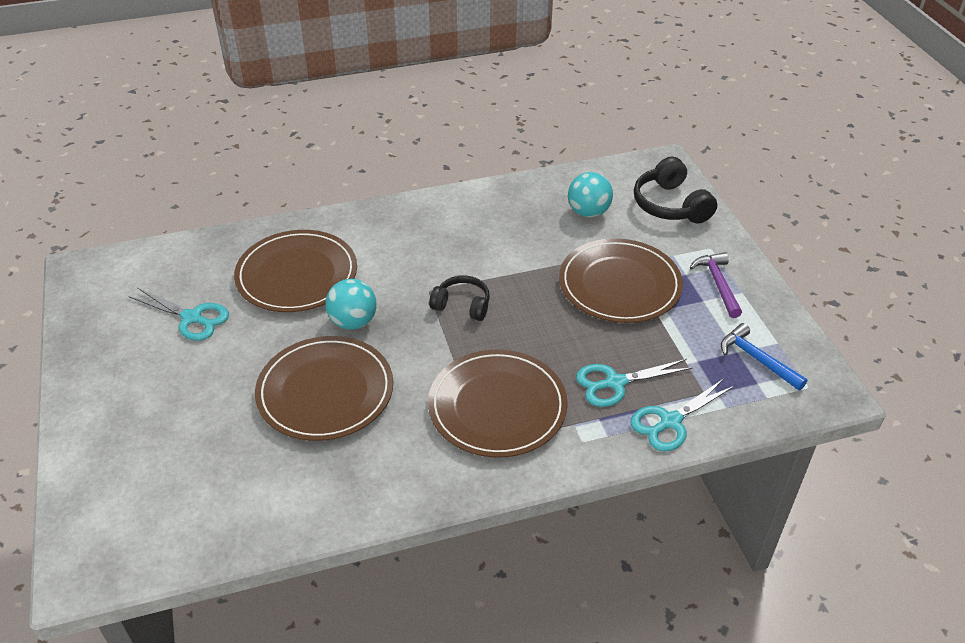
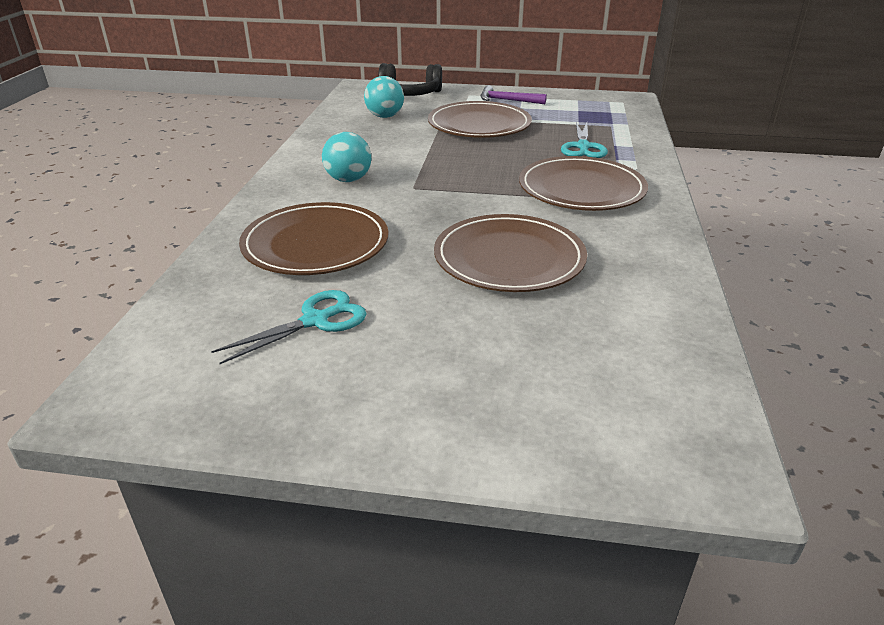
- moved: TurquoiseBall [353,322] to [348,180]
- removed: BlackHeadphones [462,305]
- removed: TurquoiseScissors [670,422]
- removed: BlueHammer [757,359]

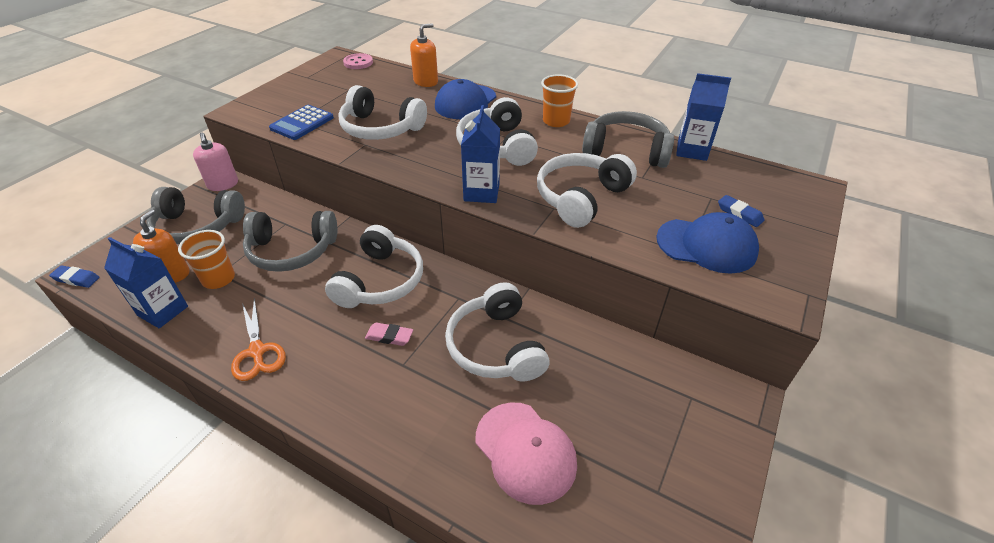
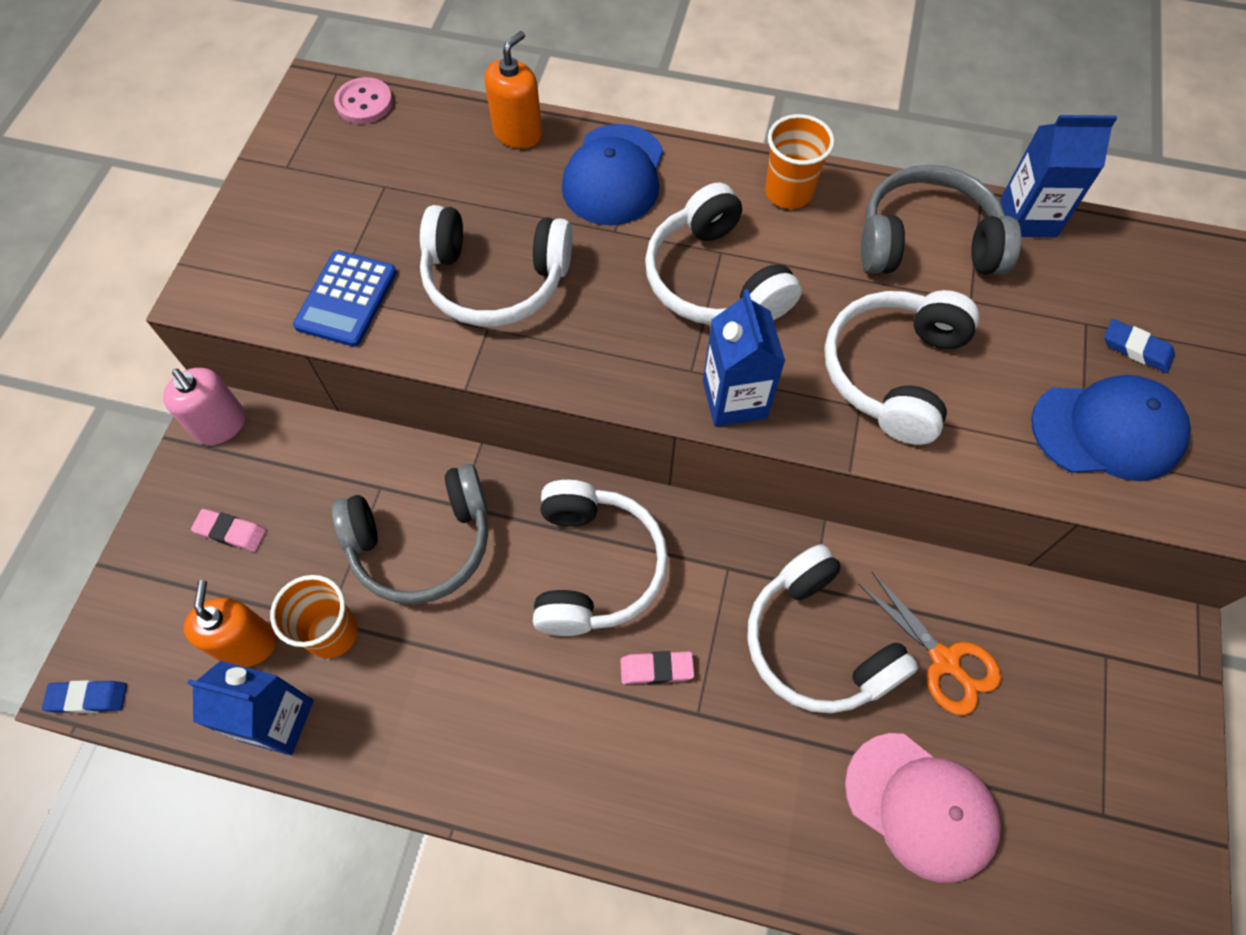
- replaced: GreyHeadphones [197,226] to PinkEraser [231,532]
- moved: OrangeScissors [257,351] to [944,661]

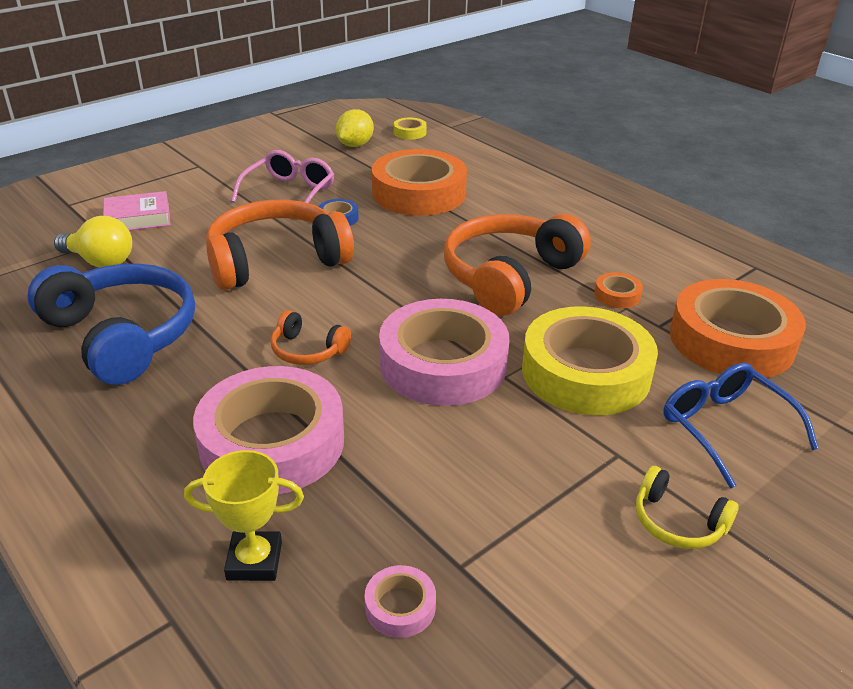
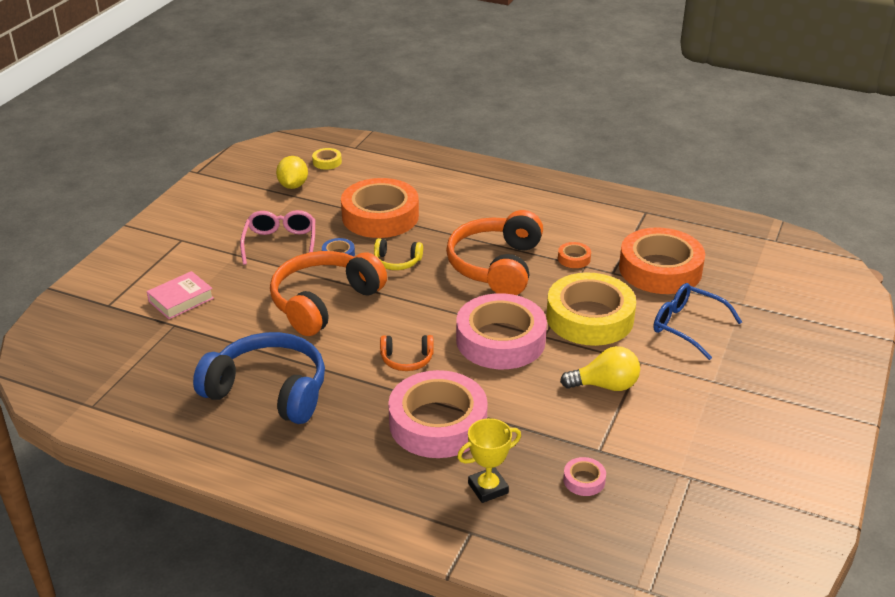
- moved: YellowLightBulb [100,261] to [605,385]
- moved: YellowHeadphones [677,522] to [397,262]

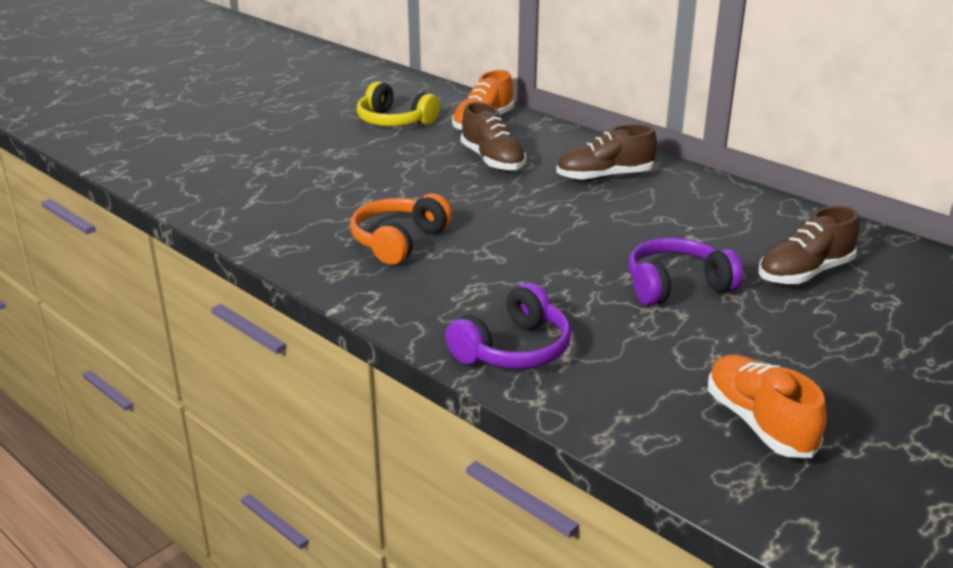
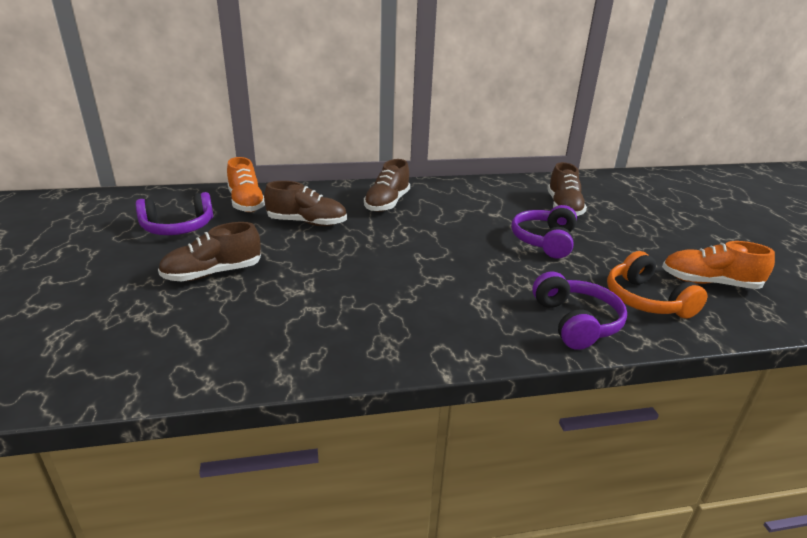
- moved: OrangeHeadphones [398,241] to [646,300]
- recoloured: YellowHeadphones [394,121] to PurpleHeadphones [178,227]
- added: BrownShoe [213,273]

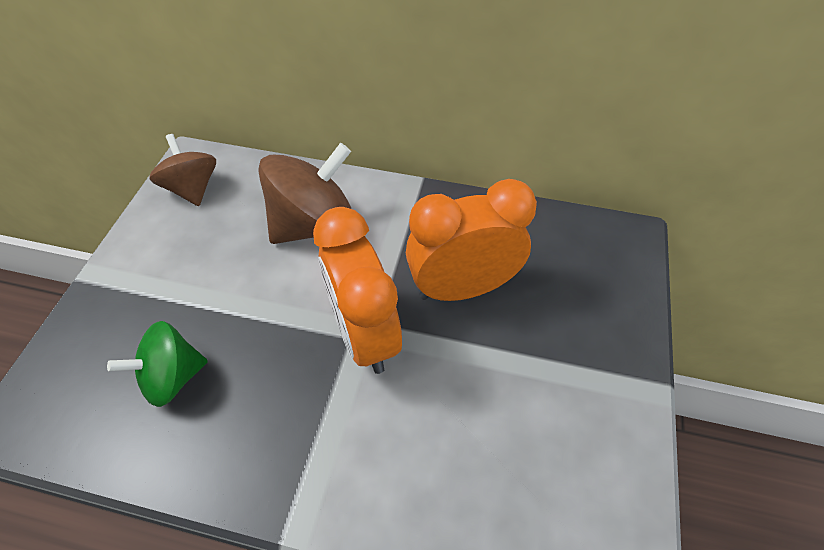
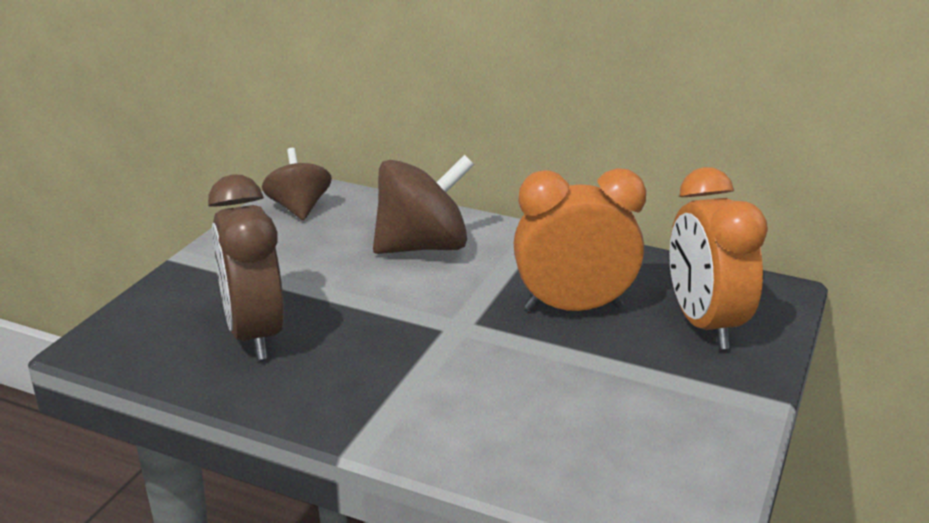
- replaced: GreenSpinningTop [173,377] to BrownClock [254,334]
- moved: OrangeClock [364,334] to [704,324]

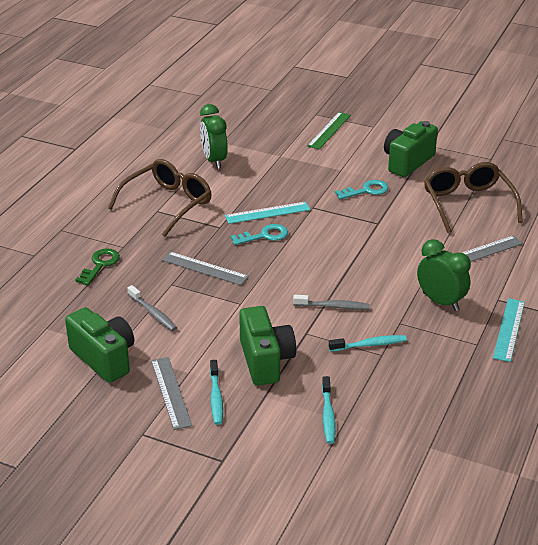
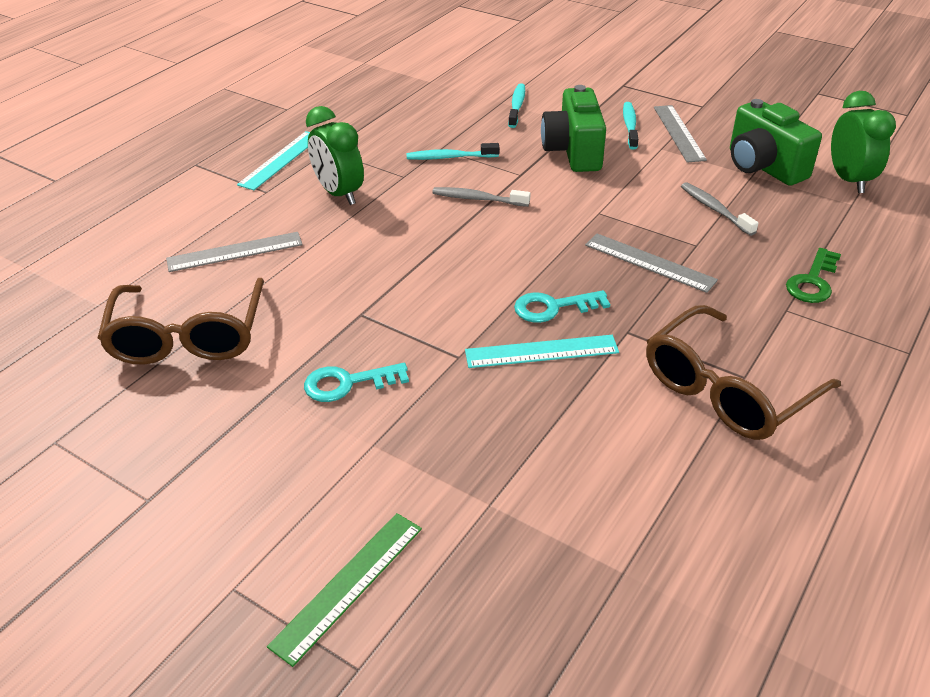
- moved: GreenClock [214,160] to [849,180]
- removed: GreenCamera [407,162]

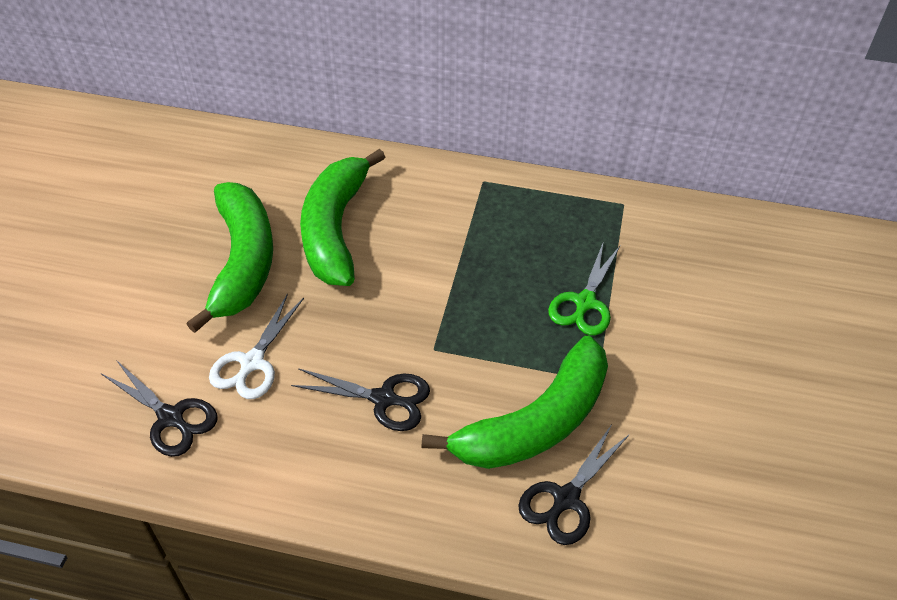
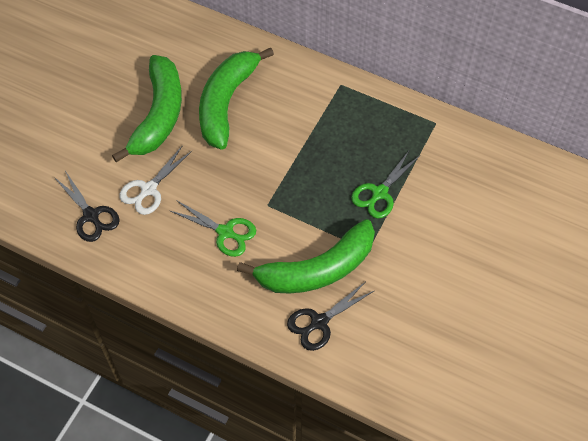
- recoloured: BlackScissors [384,399] to GreenScissors [225,232]

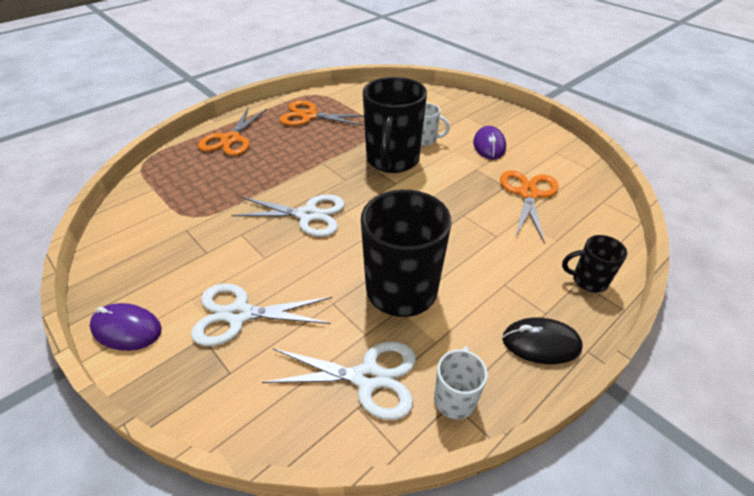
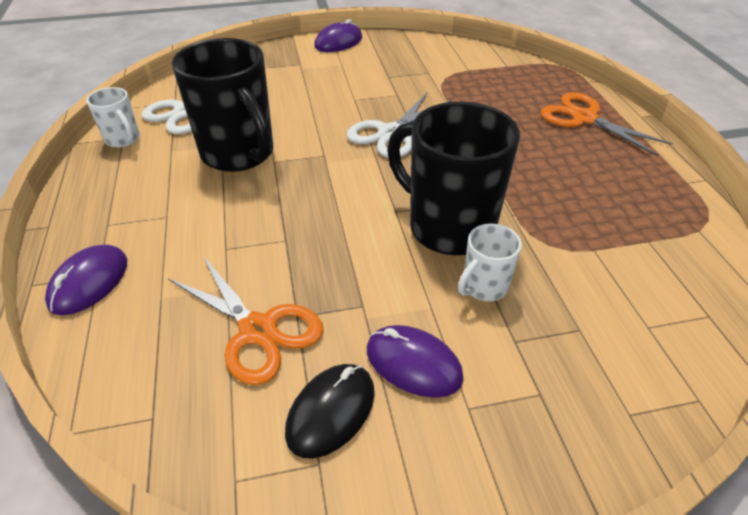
- removed: WhiteScissors [239,314]
- removed: OrangeScissors [309,116]
- moved: BlackMouse [541,343] to [331,411]
- replaced: BlackMug [588,280] to PurpleMouse [89,282]

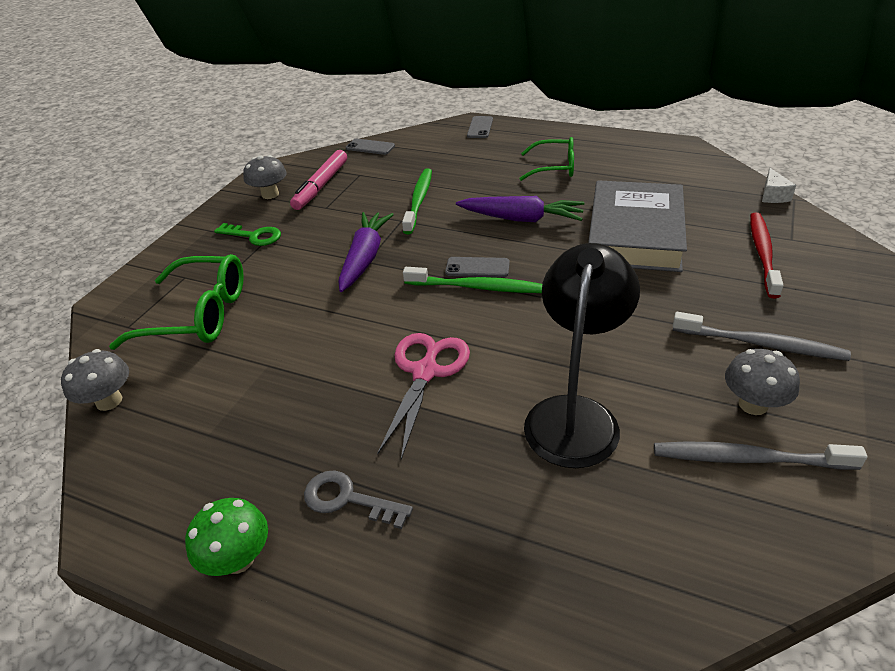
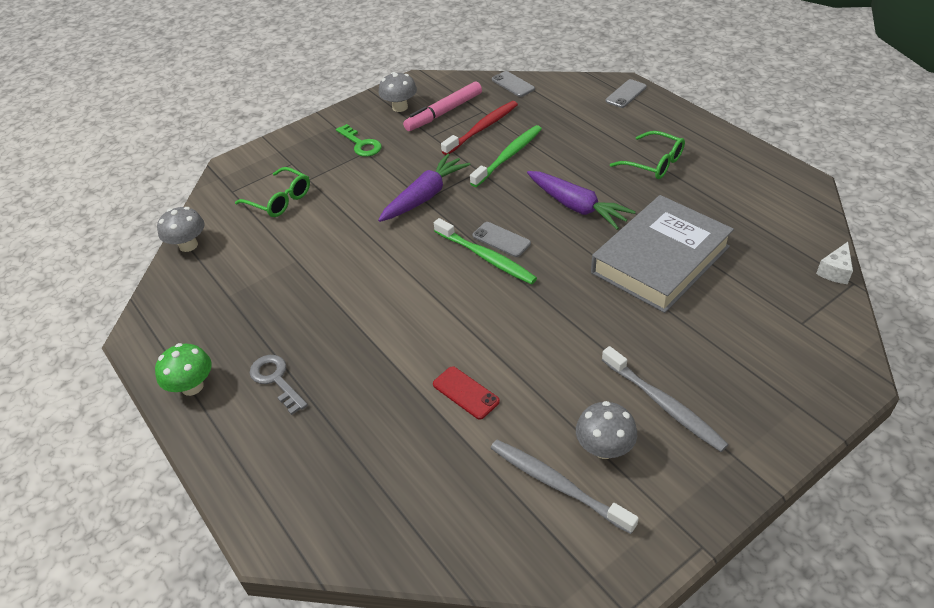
- resized: GreenGlasses [198,315] = [280,200] x0.65
- removed: PinkScissors [425,372]
- replaced: BlackLamp [575,415] to RedPhone [465,393]
- moved: RedToothbrush [763,253] to [482,128]

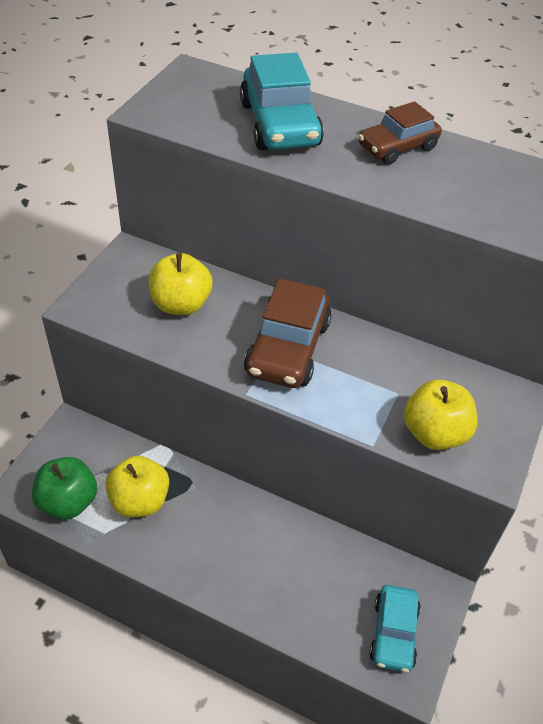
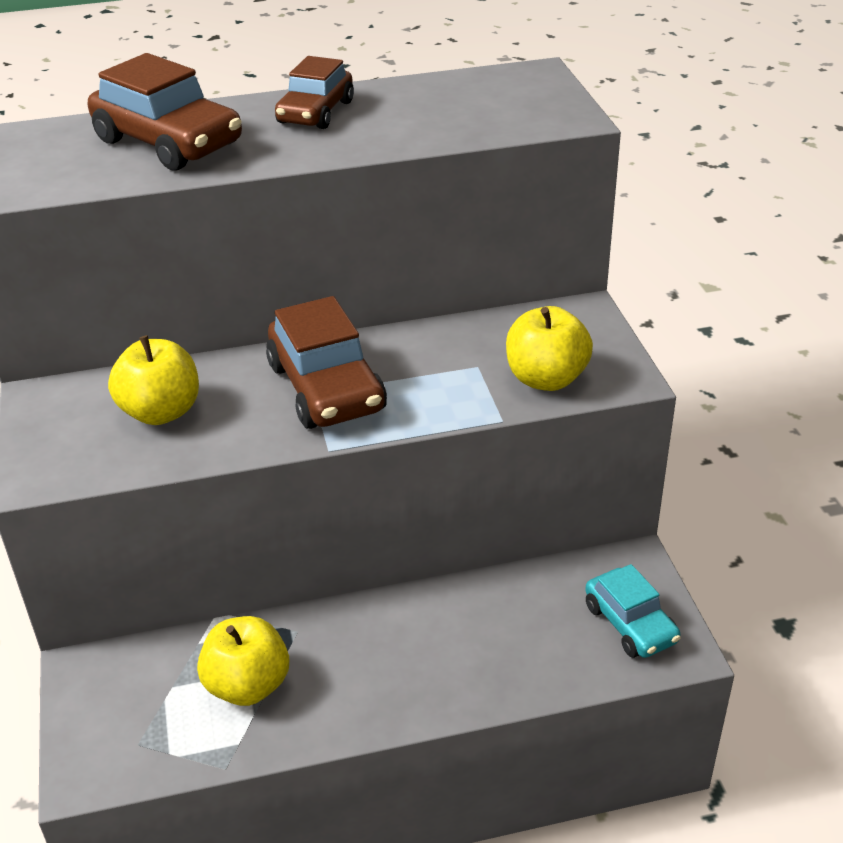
- removed: GreenApple [68,502]
- recoloured: TurquoiseCar [280,124] to BrownCar [169,142]

